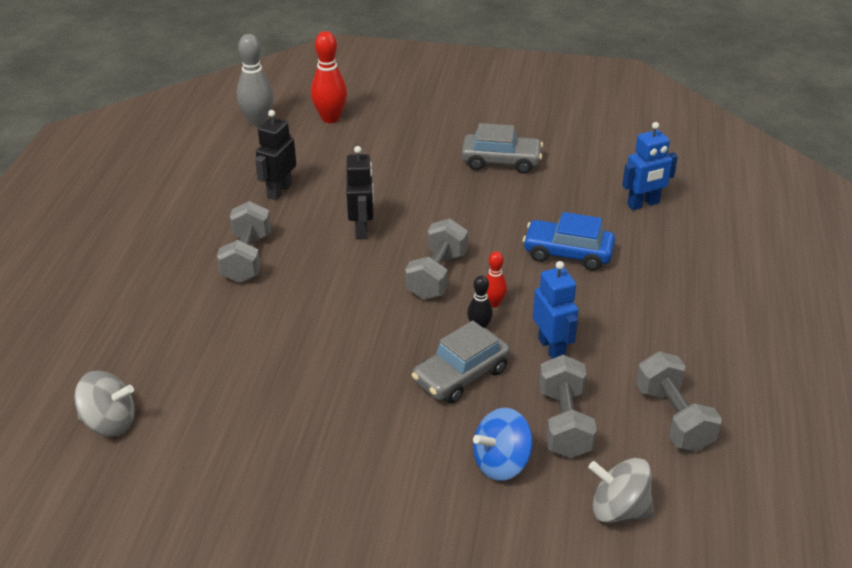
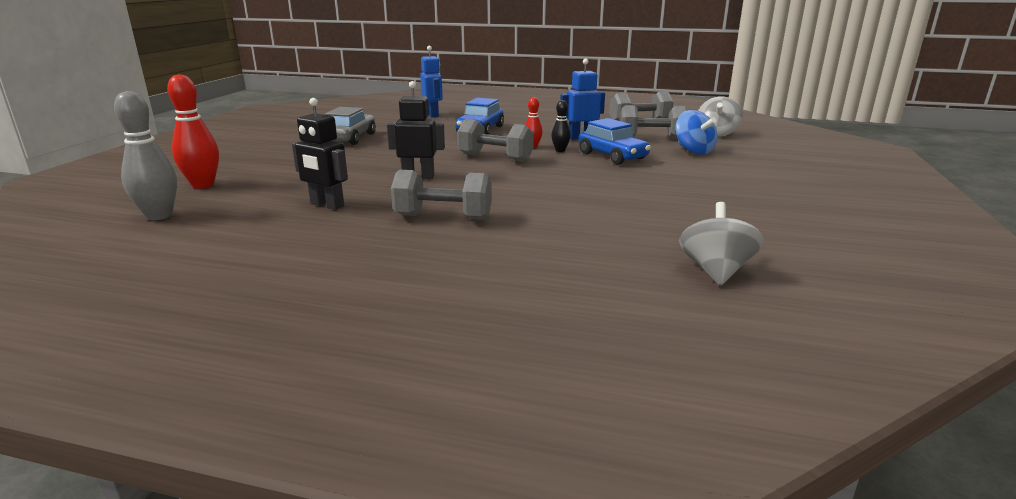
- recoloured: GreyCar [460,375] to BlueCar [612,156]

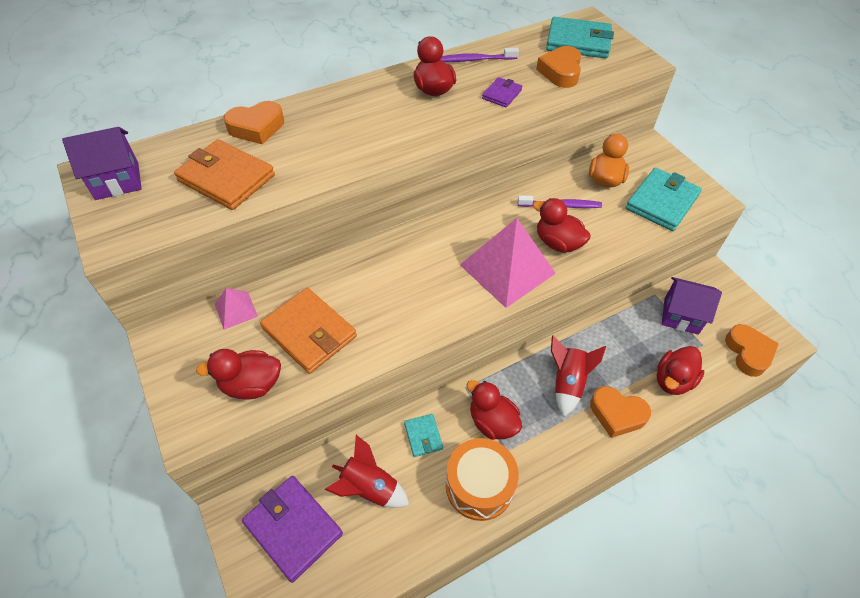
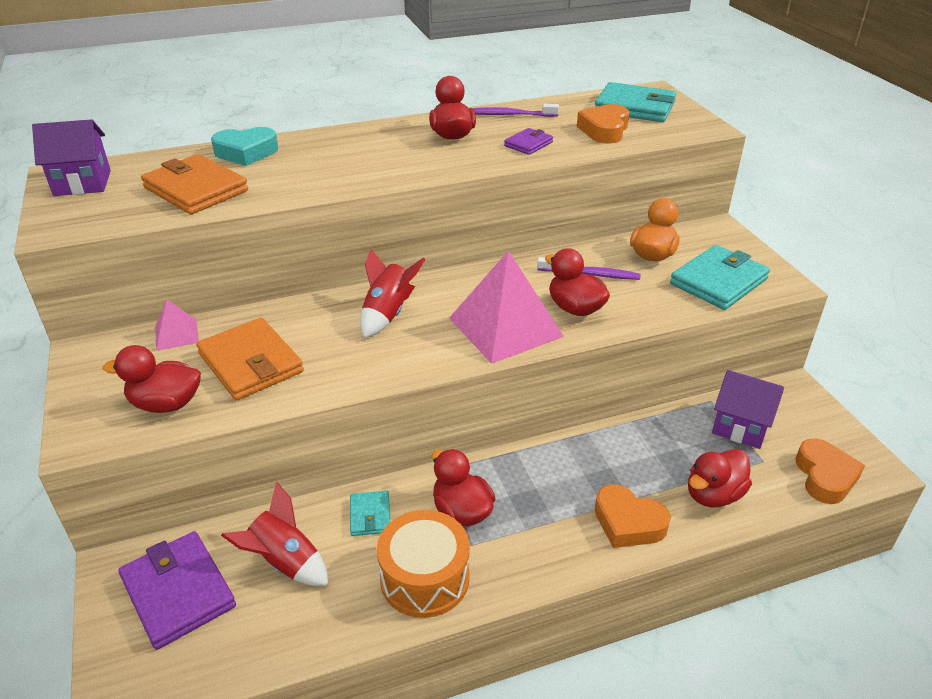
- recoloured: OrangeHeart [256,127] to TurquoiseHeart [246,152]
- moved: RedRocket [567,383] to [388,314]

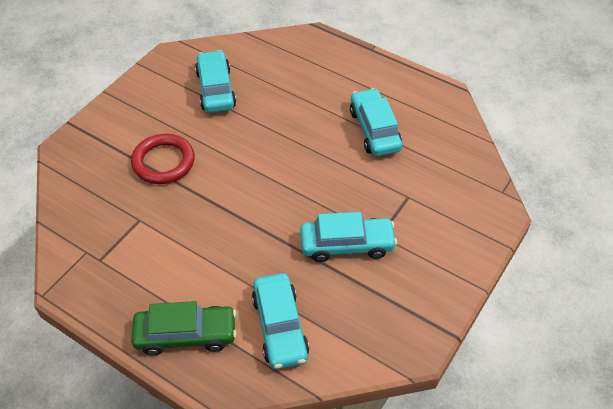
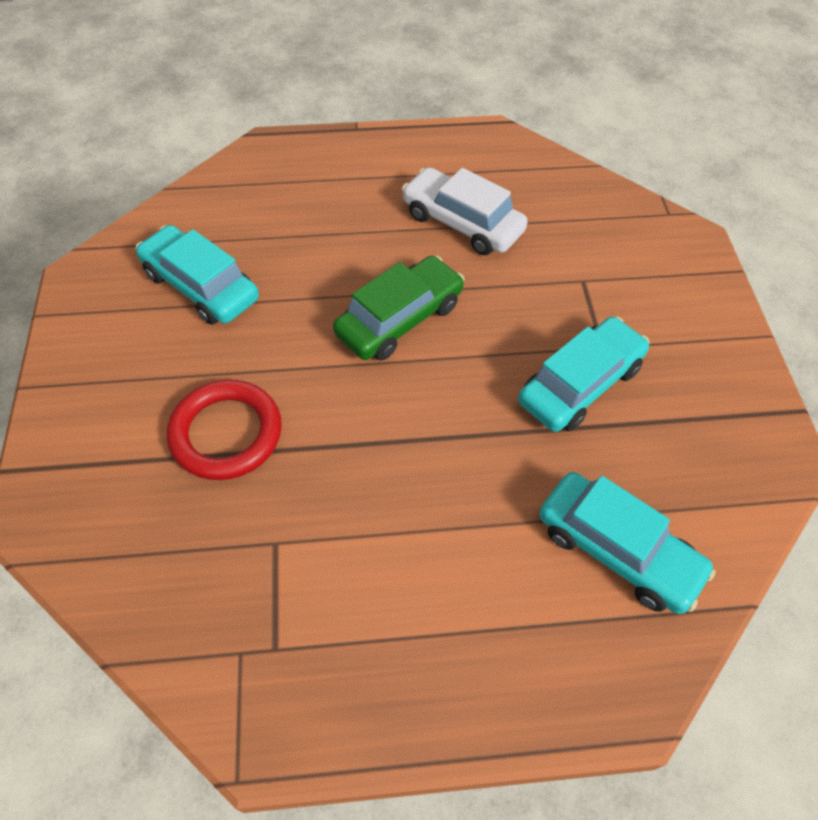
- moved: GreenCar [186,335] to [399,319]
- recoloured: TurquoiseCar [374,130] to WhiteCar [462,223]

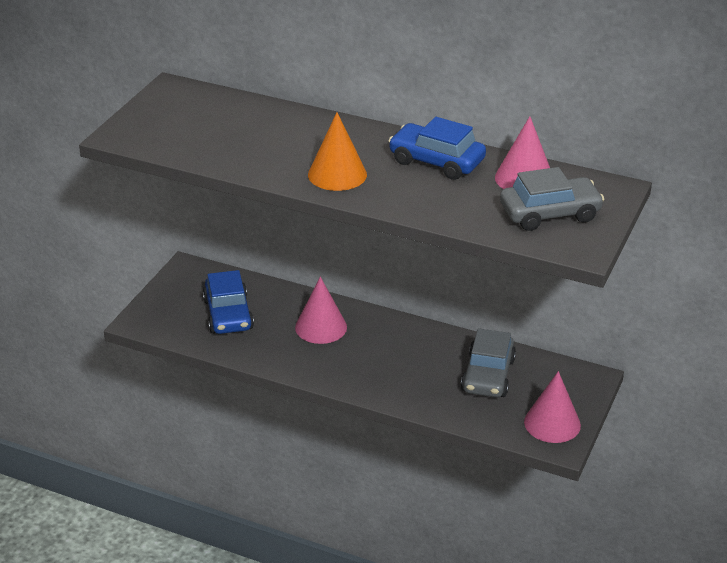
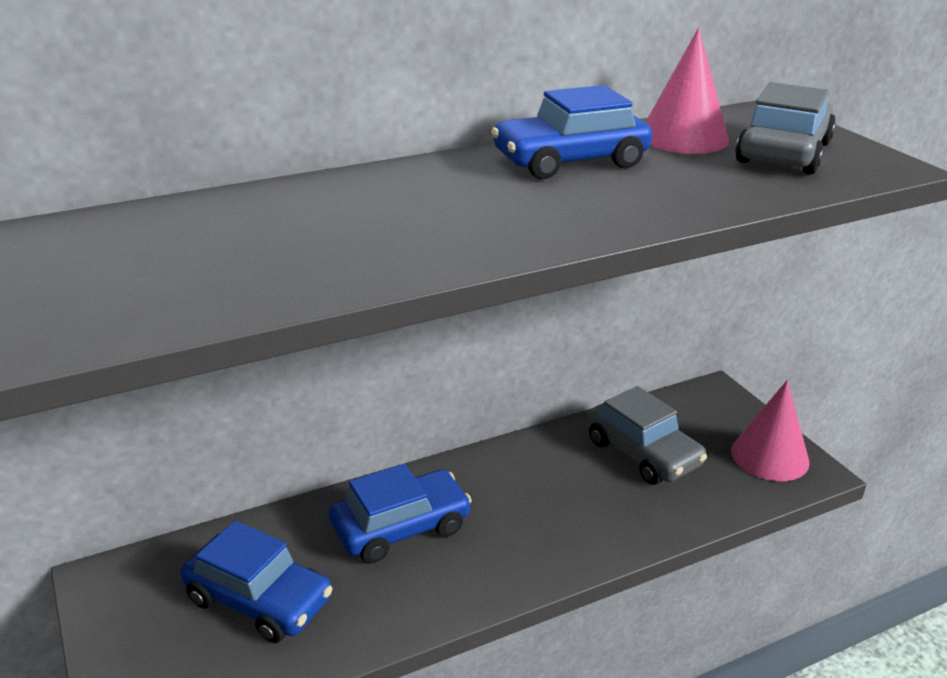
- replaced: PinkCone [321,327] to BlueCar [400,528]
- removed: OrangeCone [337,174]

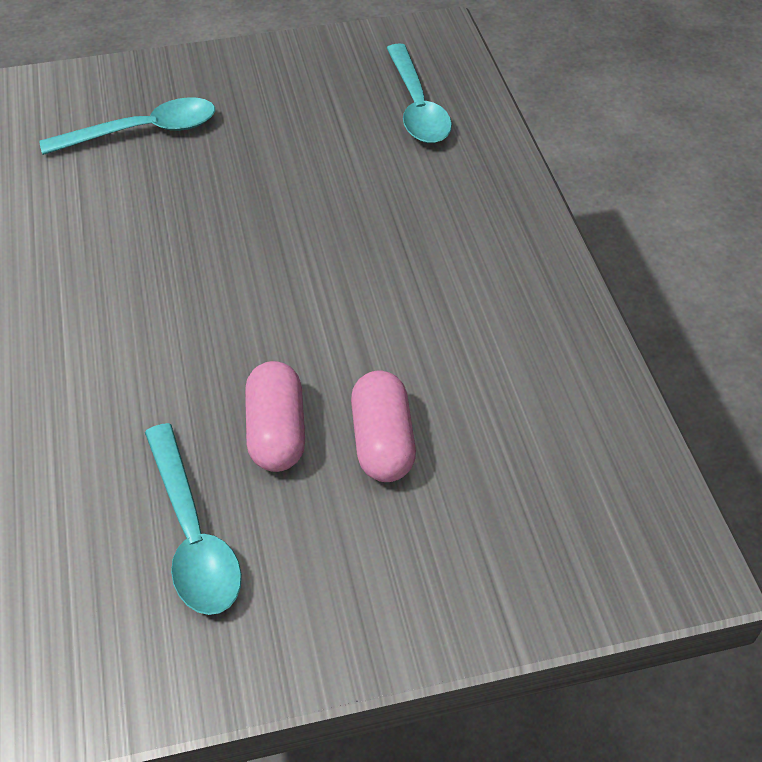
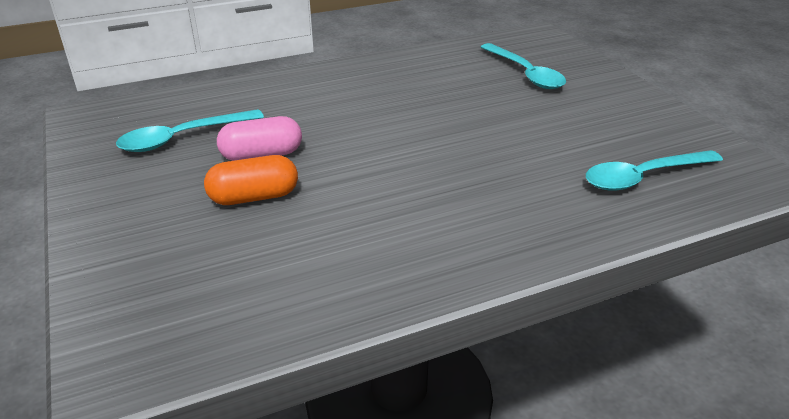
- recoloured: PinkCapsule [382,442] to OrangeCapsule [254,197]

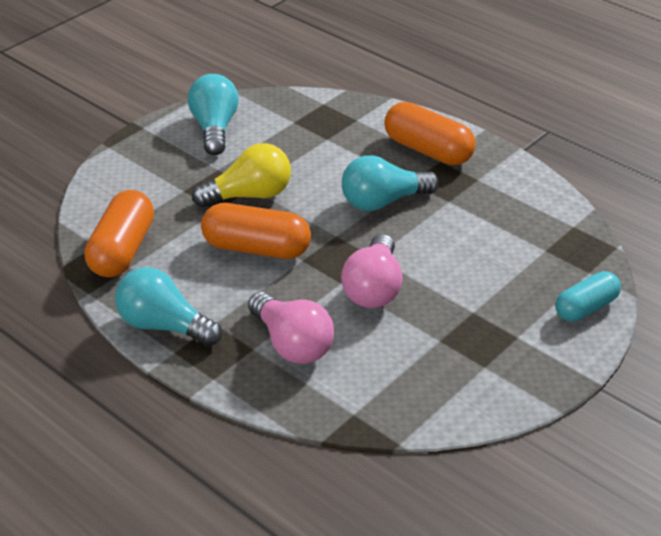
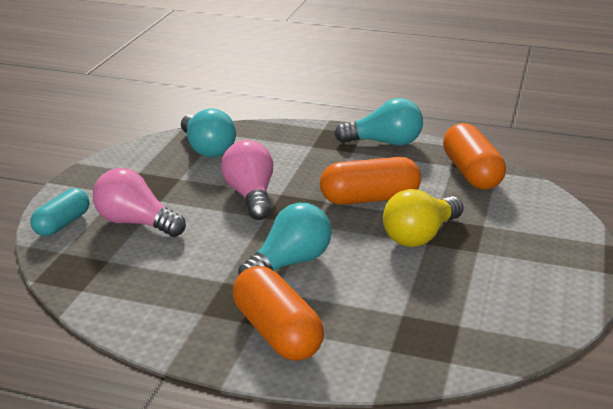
- moved: TurquoiseLightBulb [215,128] to [207,149]
- moved: PinkLightBulb [292,344] to [136,223]
- turned: OrangeCapsule [428,150] = [277,332] 45 degrees clockwise

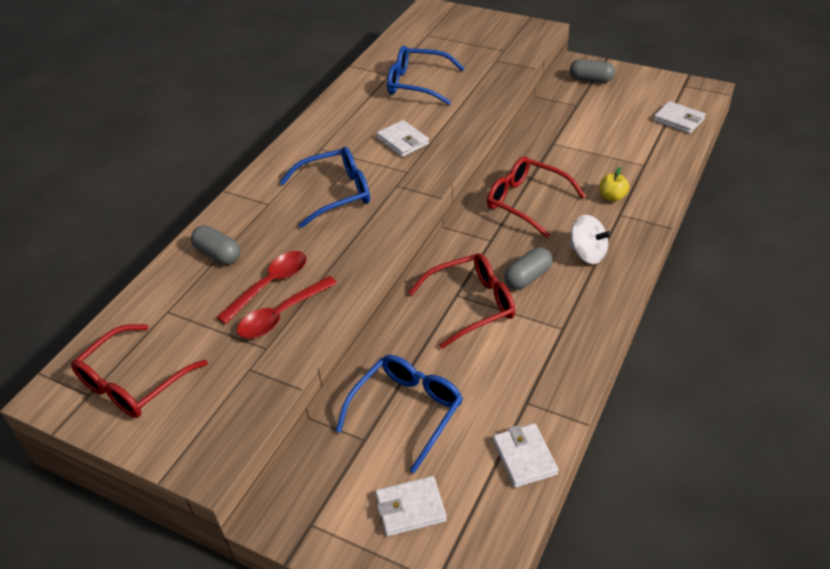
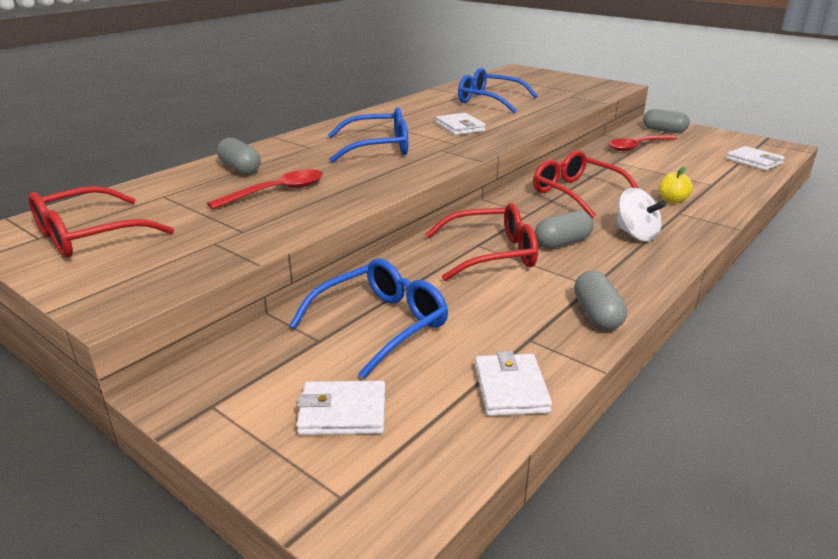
- moved: RedSpoon [281,315] to [637,147]
- added: GreyCapsule [597,315]

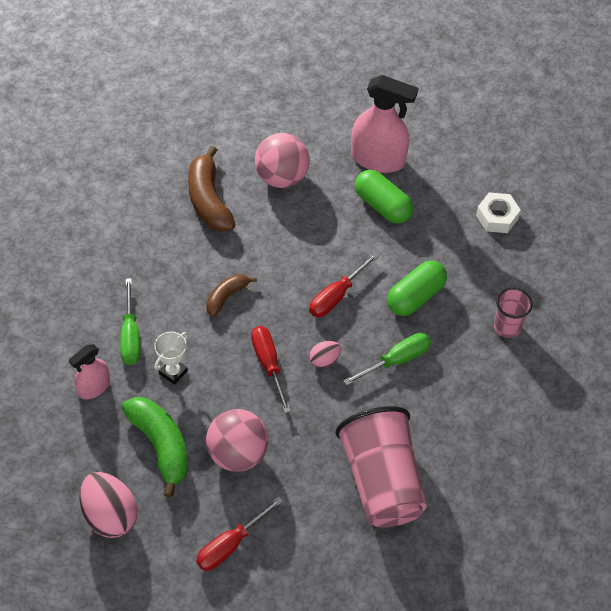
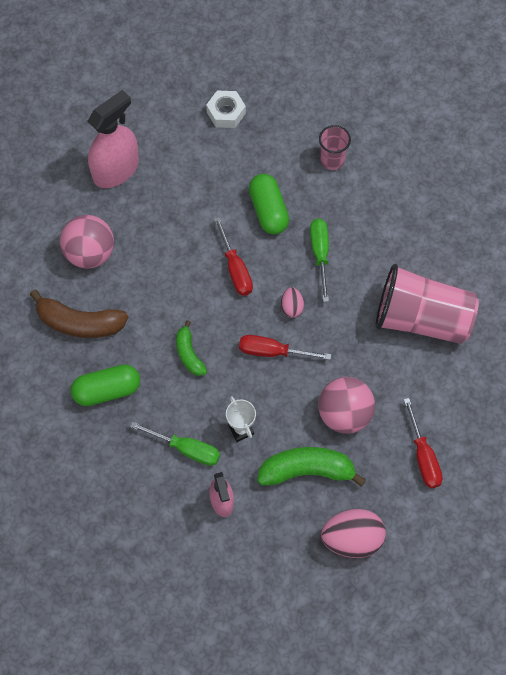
- recoloured: BrownBanana [226,297] to GreenBanana [189,354]
- moved: GreenCapsule [382,205] to [107,390]

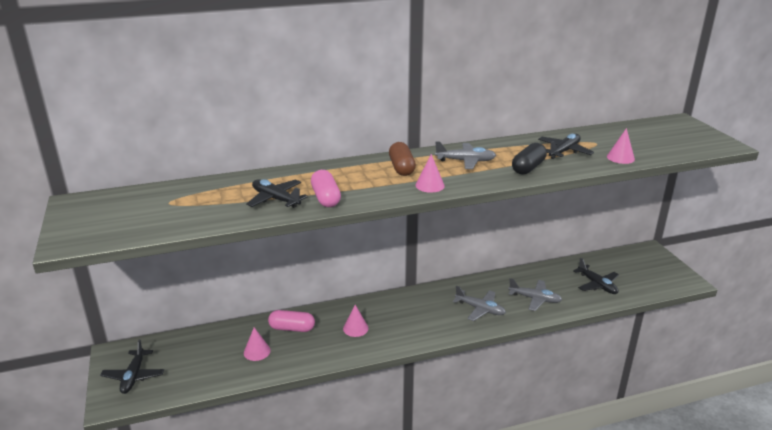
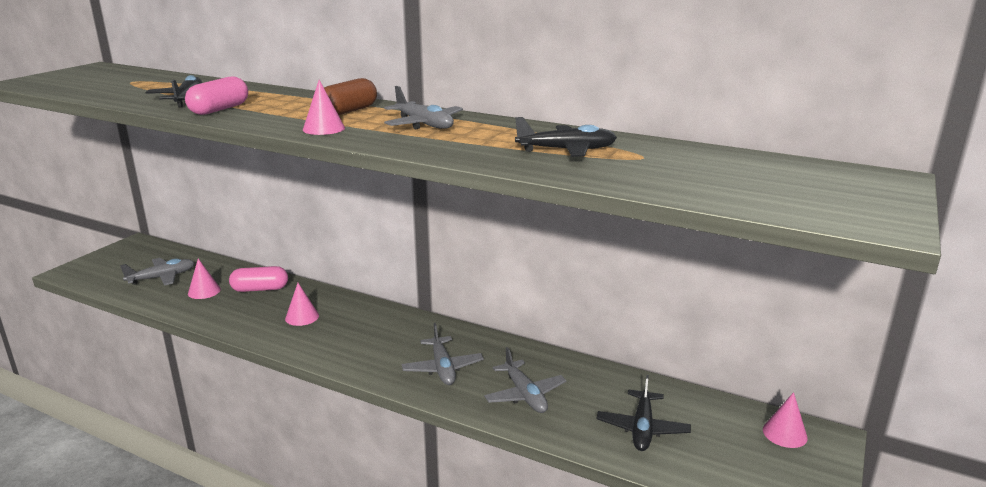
- removed: BlackPlane [134,376]
- turned: PinkCapsule [292,328] = [260,289] 60 degrees counterclockwise
- removed: BlackCapsule [528,168]
- moved: PinkCone [620,158] to [784,433]
- added: GreyPlane [162,277]

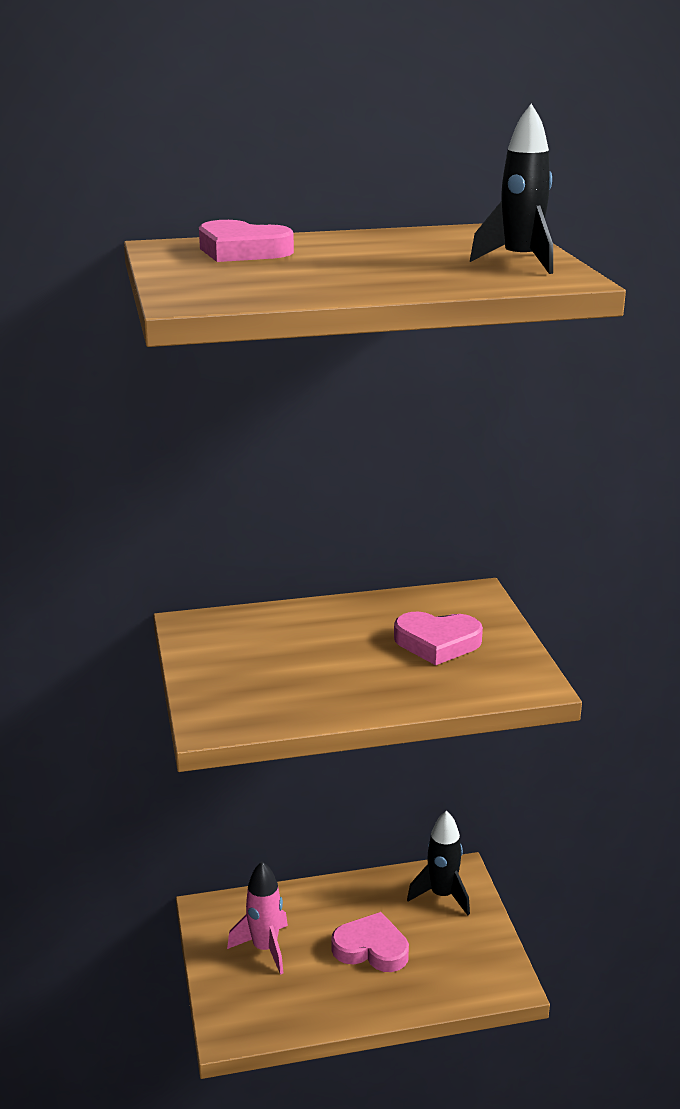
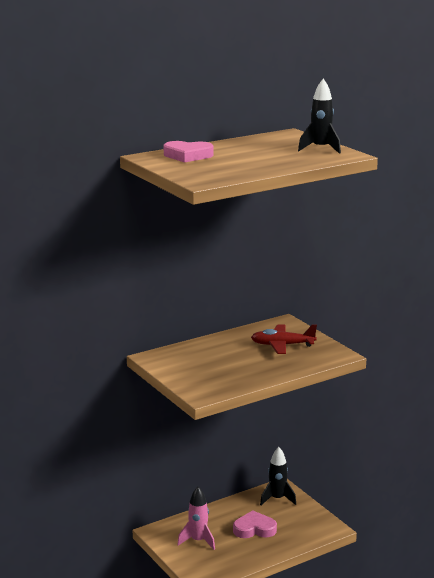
- replaced: PinkHeart [437,642] to RedPlane [282,345]

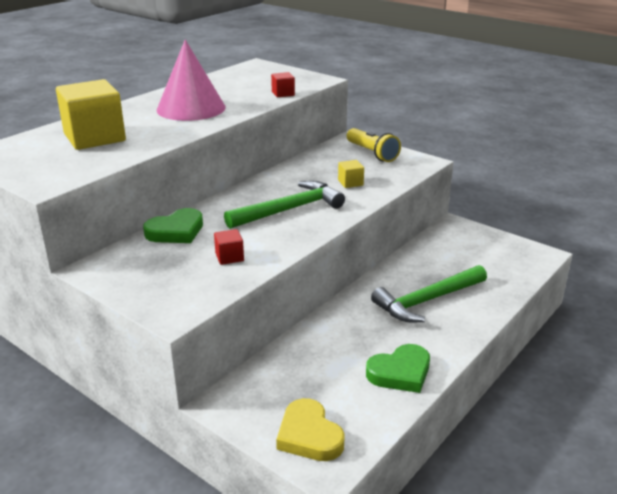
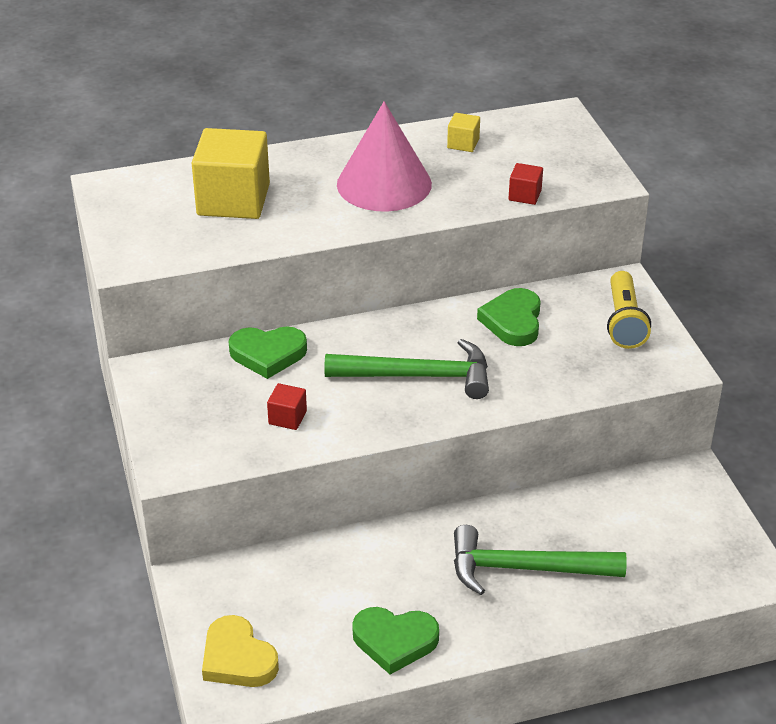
- turned: YellowHeart [309,435] = [237,658] 45 degrees counterclockwise
- moved: YellowCube [350,183] to [463,143]
- added: GreenHeart [513,321]

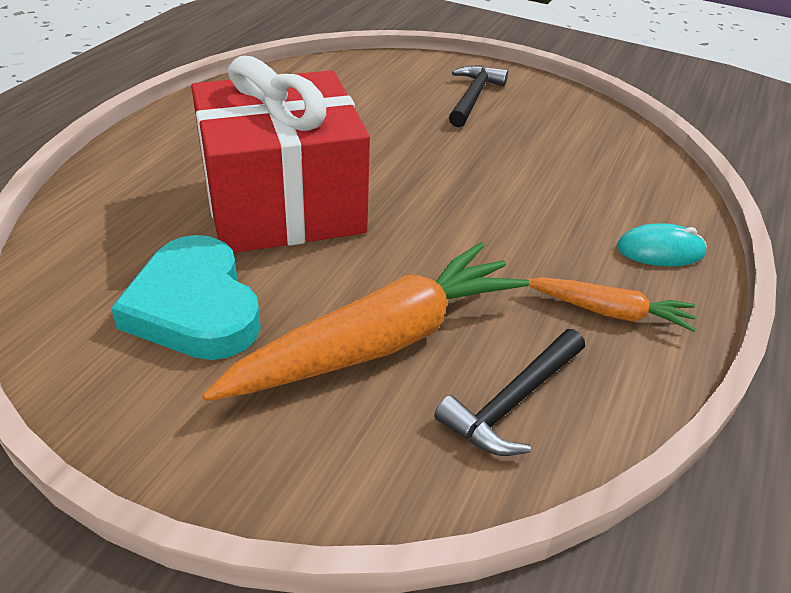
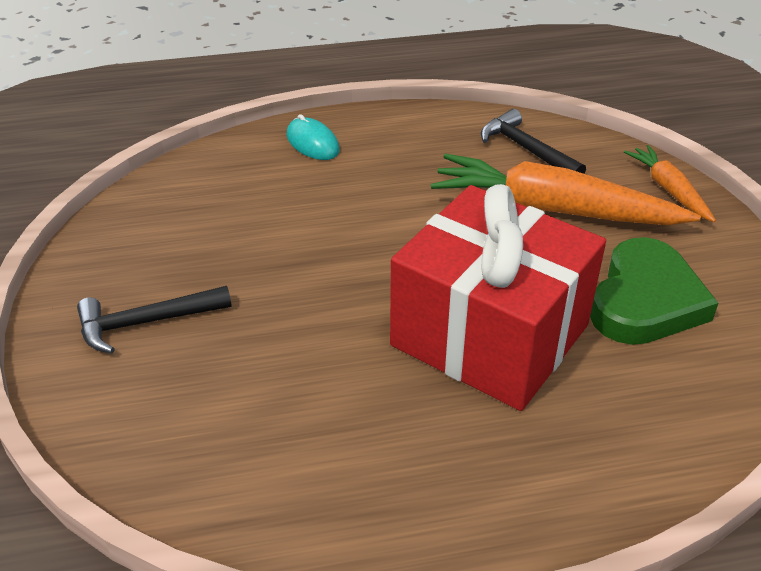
- recoloured: TurquoiseHeart [195,307] to GreenHeart [645,300]
- turned: BlackHammer [512,402] = [527,149] 135 degrees counterclockwise
- moved: OrangeCarrot [608,311] to [669,190]

